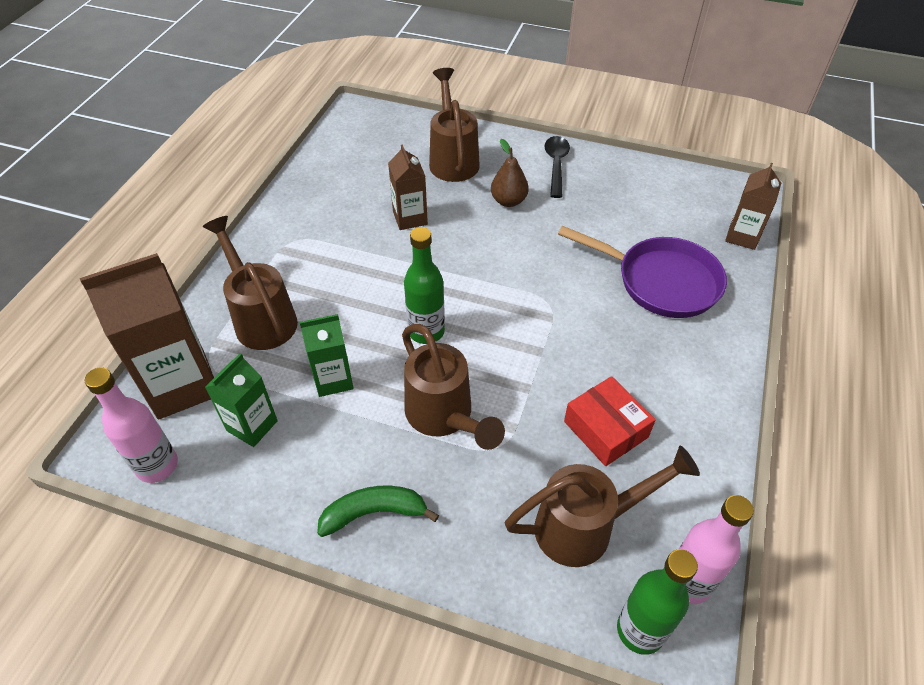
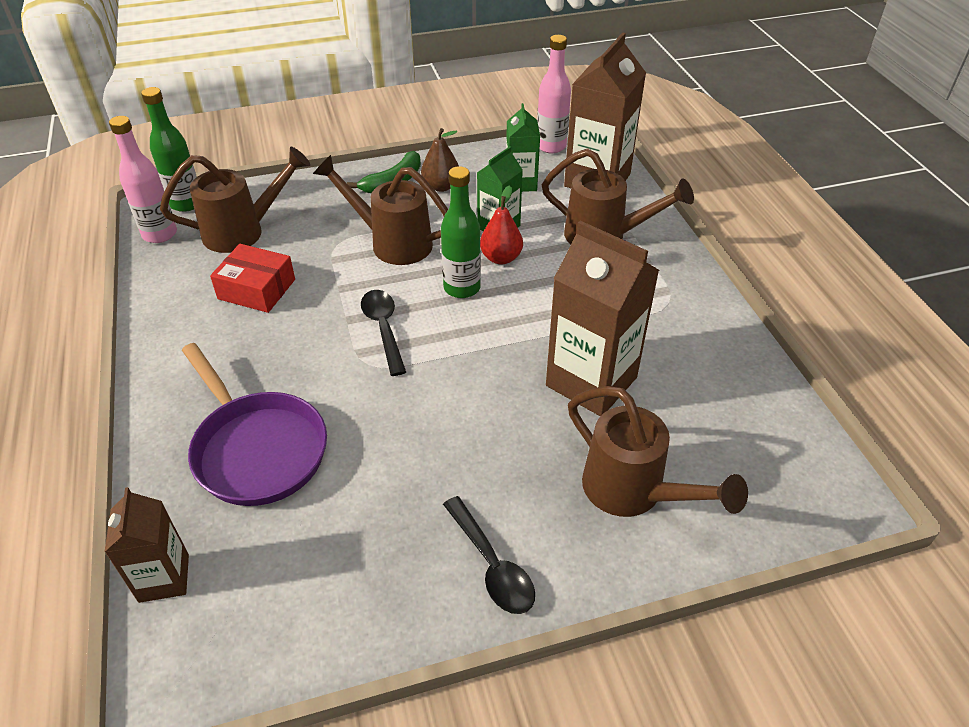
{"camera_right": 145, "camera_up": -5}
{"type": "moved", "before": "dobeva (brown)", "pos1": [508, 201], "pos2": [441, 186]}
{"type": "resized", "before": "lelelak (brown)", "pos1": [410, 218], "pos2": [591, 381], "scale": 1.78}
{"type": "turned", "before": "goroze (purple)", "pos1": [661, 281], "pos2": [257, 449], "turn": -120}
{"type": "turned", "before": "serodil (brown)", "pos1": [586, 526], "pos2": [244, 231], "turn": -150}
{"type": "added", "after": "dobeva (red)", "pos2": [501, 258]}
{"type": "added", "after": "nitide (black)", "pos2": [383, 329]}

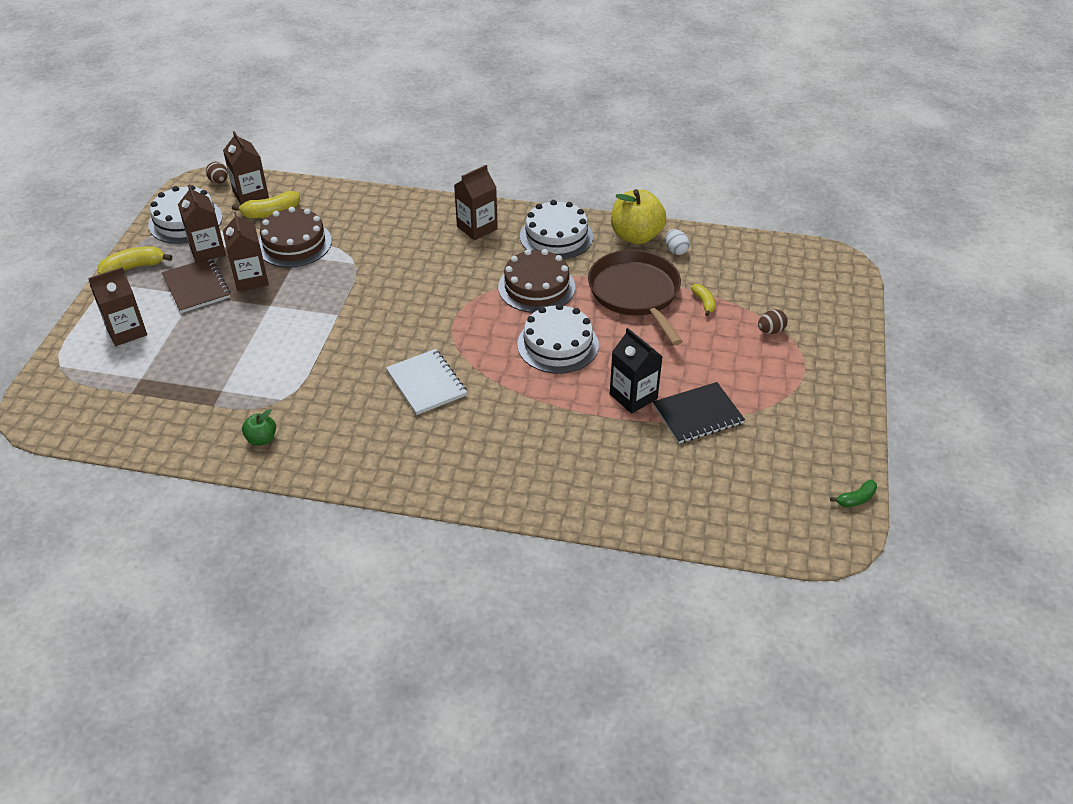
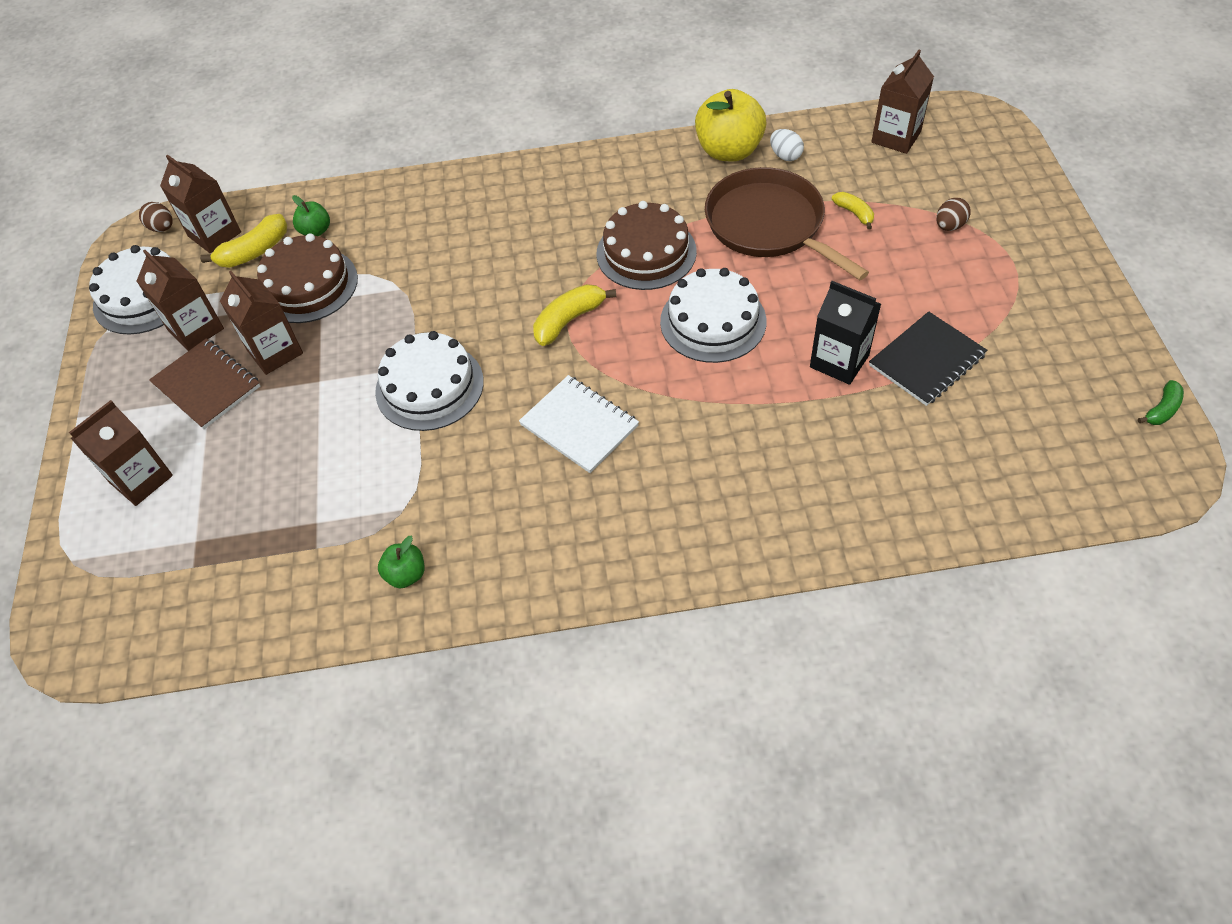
{"camera_right": -15, "camera_up": 10}
{"type": "moved", "before": "lelelak (brown)", "pos1": [477, 228], "pos2": [896, 137]}
{"type": "moved", "before": "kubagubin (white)", "pos1": [556, 236], "pos2": [429, 386]}
{"type": "moved", "before": "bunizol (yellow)", "pos1": [134, 267], "pos2": [569, 320]}
{"type": "added", "after": "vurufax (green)", "pos2": [316, 231]}

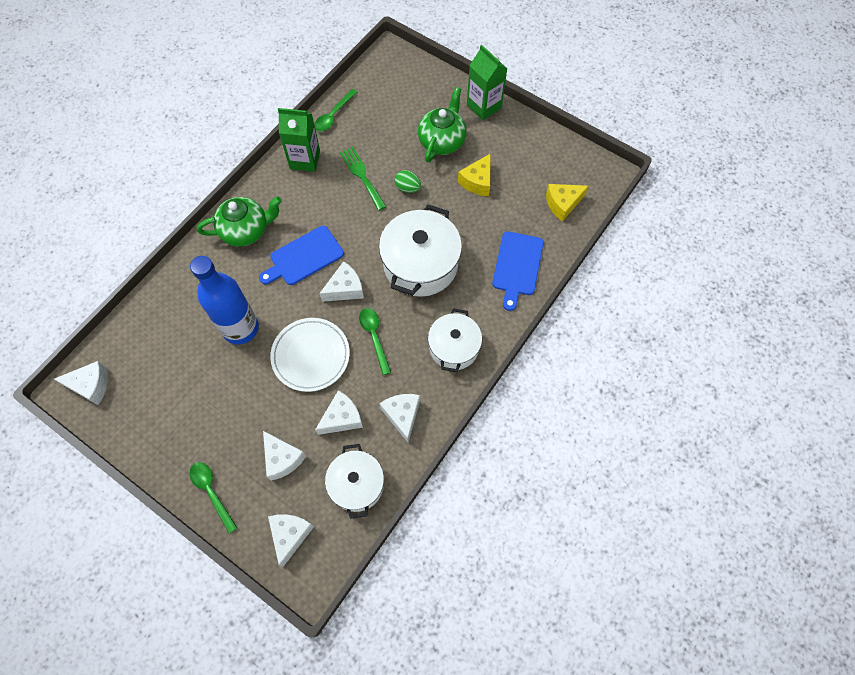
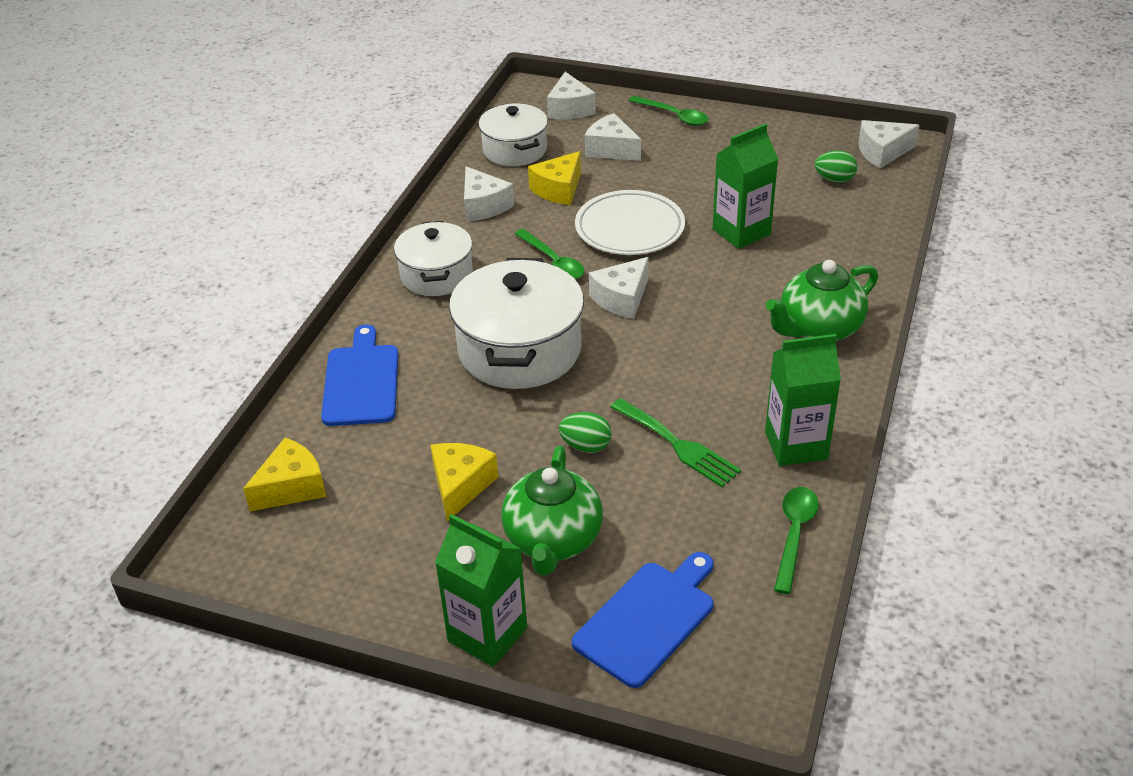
{"camera_right": 165, "camera_up": -25}
{"type": "moved", "before": "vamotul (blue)", "pos1": [304, 257], "pos2": [648, 619]}
{"type": "replaced", "before": "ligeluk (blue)", "after": "lelelak (green)", "pos1": [240, 328], "pos2": [741, 232]}
{"type": "recoloured", "before": "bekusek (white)", "after": "bekusek (yellow)", "pos1": [342, 418], "pos2": [558, 189]}
{"type": "added", "after": "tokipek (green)", "pos2": [834, 180]}

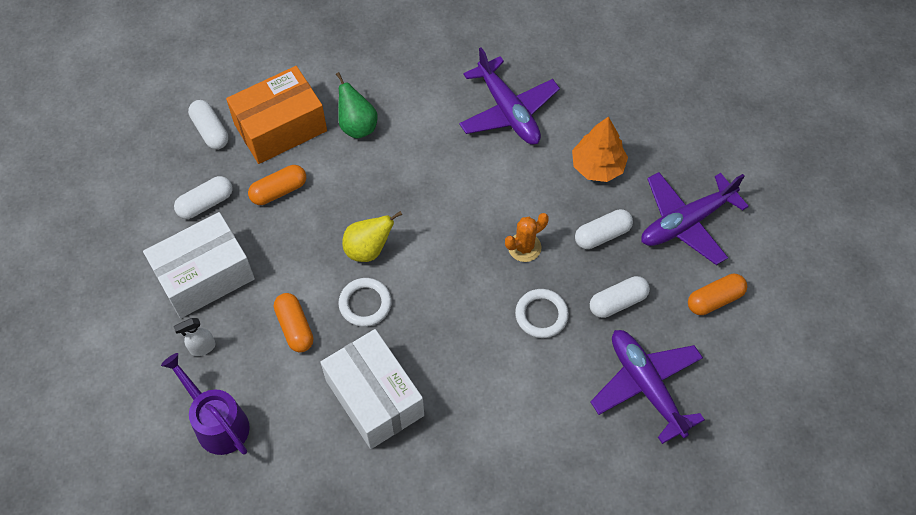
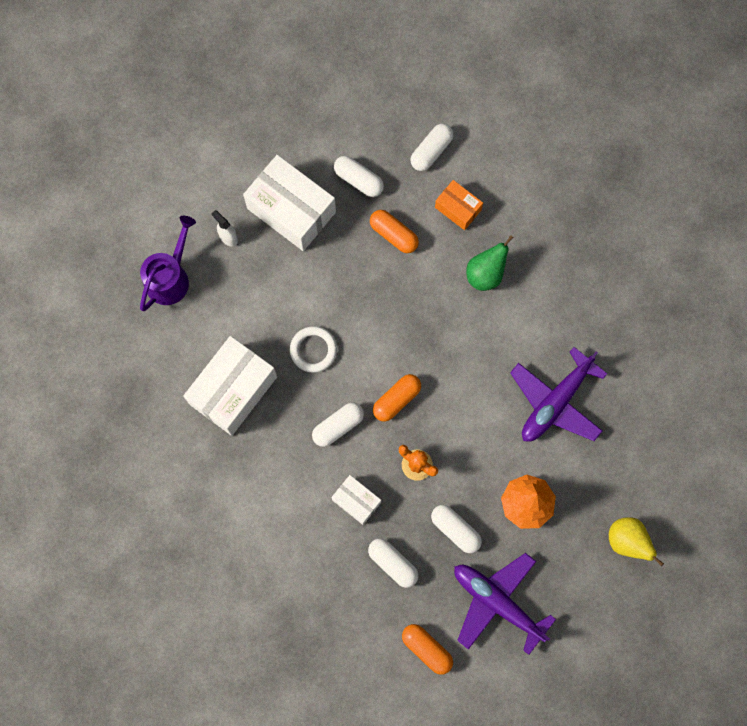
{"camera_right": 70, "camera_up": 15}
{"type": "resized", "before": "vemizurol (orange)", "pos1": [280, 128], "pos2": [458, 208], "scale": 0.53}
{"type": "moved", "before": "dobeva (yellow)", "pos1": [368, 249], "pos2": [627, 541]}
{"type": "replaced", "before": "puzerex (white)", "after": "vemizurol (white)", "pos1": [541, 315], "pos2": [356, 501]}
{"type": "moved", "before": "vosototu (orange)", "pos1": [295, 327], "pos2": [396, 400]}
{"type": "removed", "before": "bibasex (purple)", "pos1": [646, 386]}
{"type": "added", "after": "vosototu (white)", "pos2": [338, 426]}

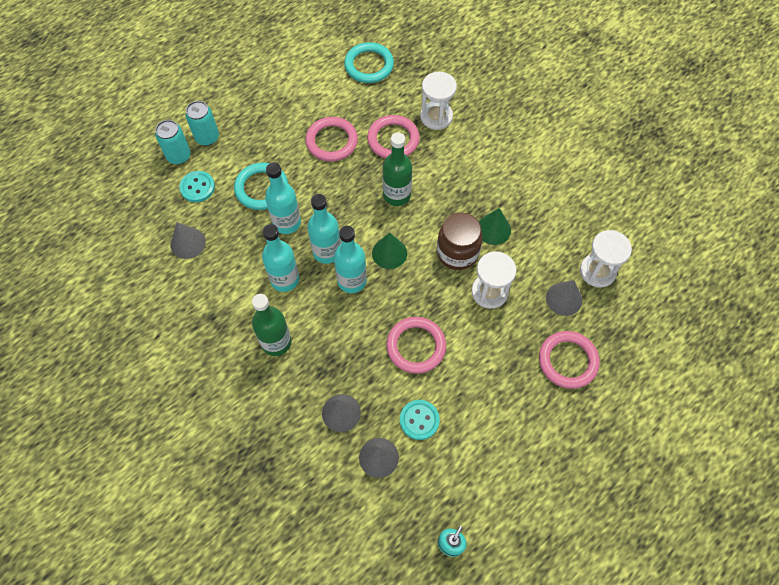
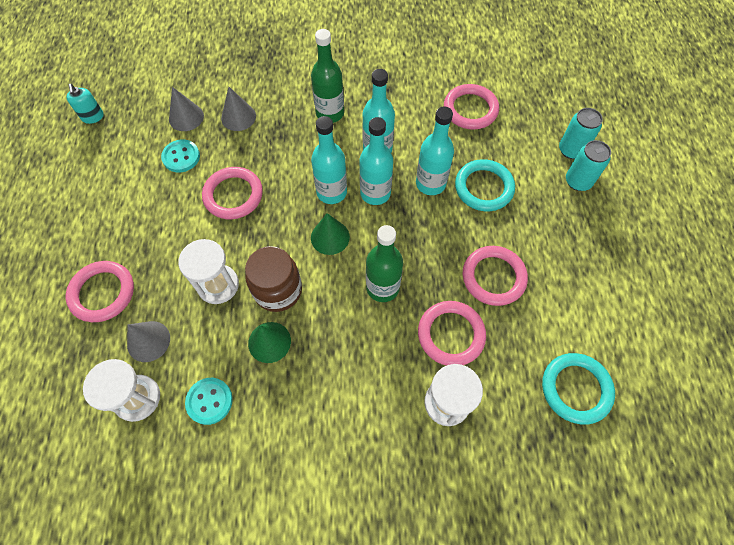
{"camera_right": 130, "camera_up": 0}
{"type": "moved", "before": "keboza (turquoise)", "pos1": [197, 187], "pos2": [209, 401]}
{"type": "replaced", "before": "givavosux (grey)", "after": "puzerex (pink)", "pos1": [188, 243], "pos2": [470, 109]}

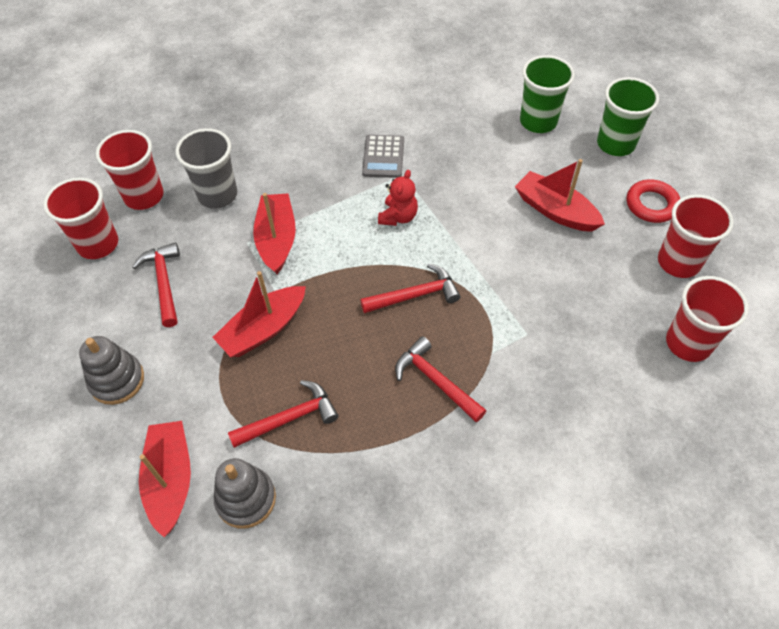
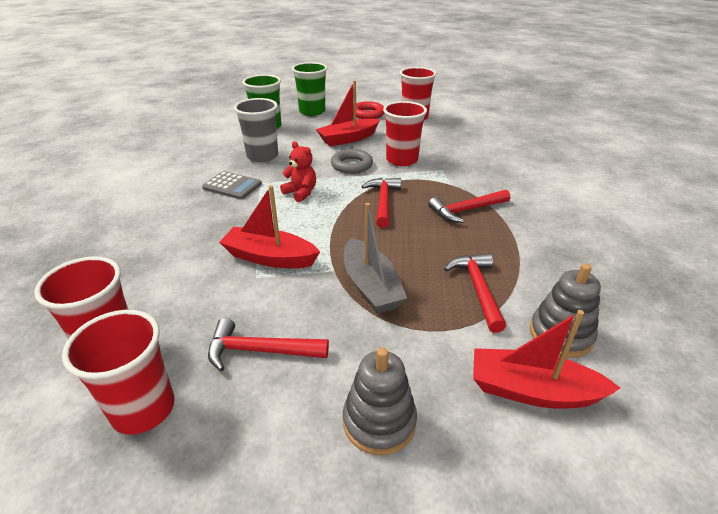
{"camera_right": -70, "camera_up": -20}
{"type": "moved", "before": "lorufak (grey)", "pos1": [217, 195], "pos2": [262, 156]}
{"type": "recoloured", "before": "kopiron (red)", "after": "kopiron (grey)", "pos1": [263, 329], "pos2": [370, 286]}
{"type": "moved", "before": "lorufak (red)", "pos1": [688, 343], "pos2": [402, 160]}
{"type": "added", "after": "puzerex (grey)", "pos2": [351, 165]}

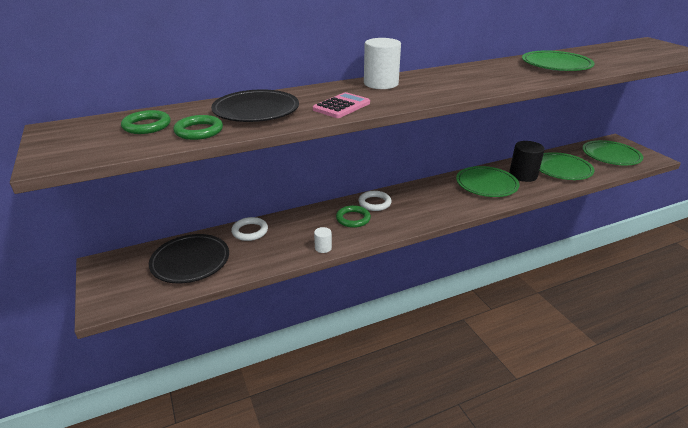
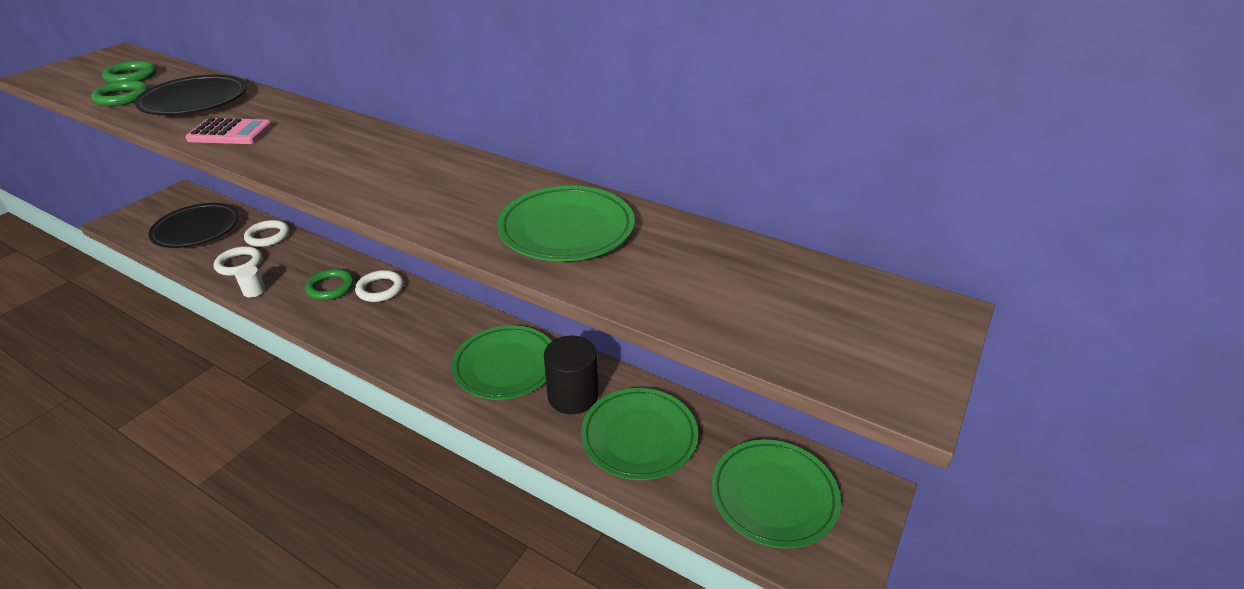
{"camera_right": 55, "camera_up": 5}
{"type": "removed", "before": "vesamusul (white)", "pos1": [381, 84]}
{"type": "added", "after": "puzerex (white)", "pos2": [239, 264]}

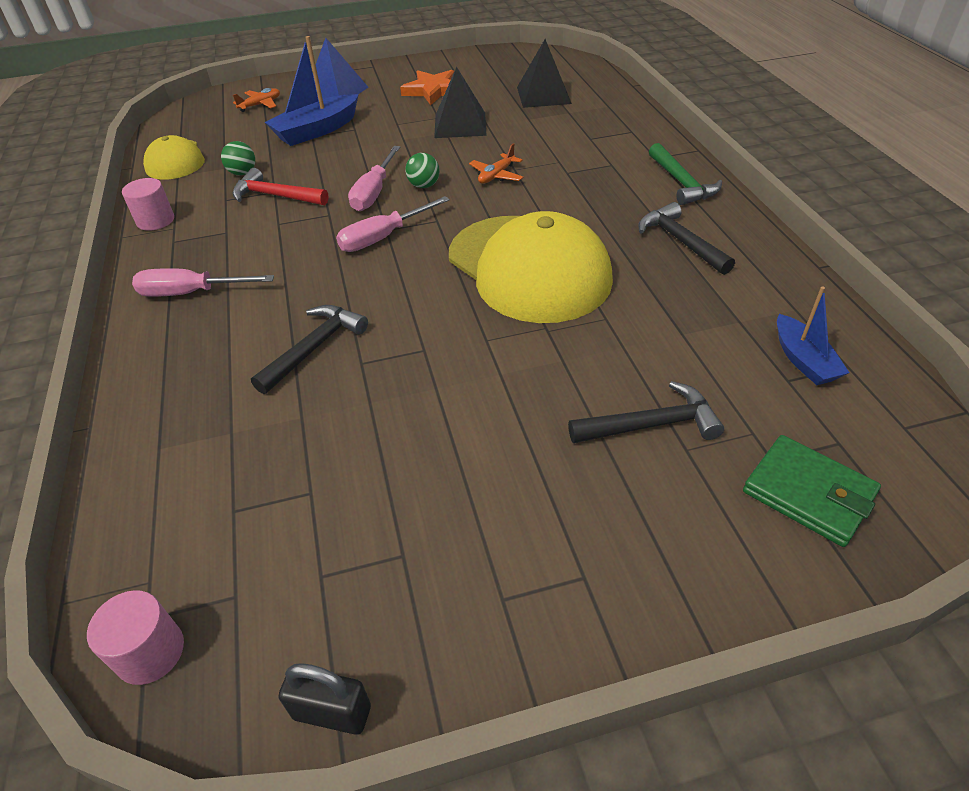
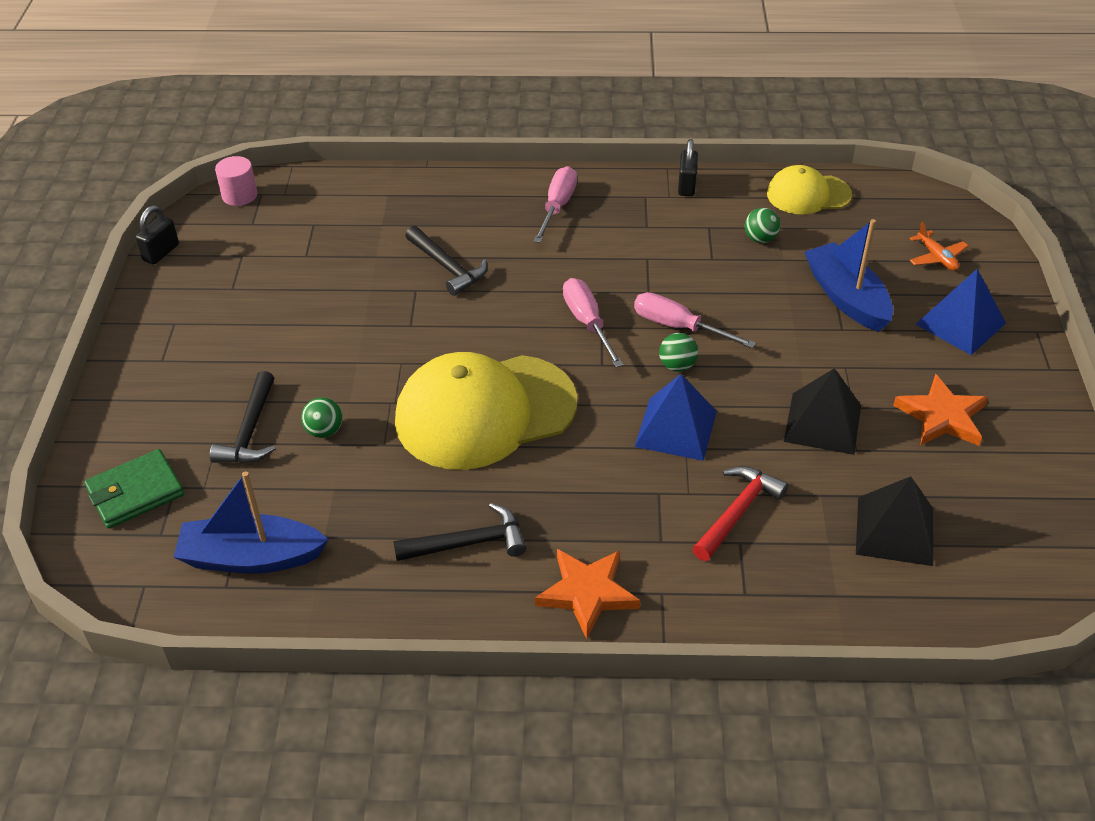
{"camera_right": 105, "camera_up": 0}
{"type": "replaced", "before": "bibasex (orange)", "after": "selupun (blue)", "pos1": [496, 175], "pos2": [675, 428]}
{"type": "replaced", "before": "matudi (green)", "after": "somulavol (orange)", "pos1": [681, 183], "pos2": [587, 593]}
{"type": "moved", "before": "matudi (red)", "pos1": [276, 196], "pos2": [737, 512]}
{"type": "replaced", "before": "vesamusul (pink)", "after": "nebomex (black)", "pos1": [155, 220], "pos2": [686, 186]}
{"type": "resized", "before": "kopiron (blue)", "pos1": [803, 360], "pos2": [251, 557], "scale": 1.61}
{"type": "added", "after": "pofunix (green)", "pos2": [324, 431]}

